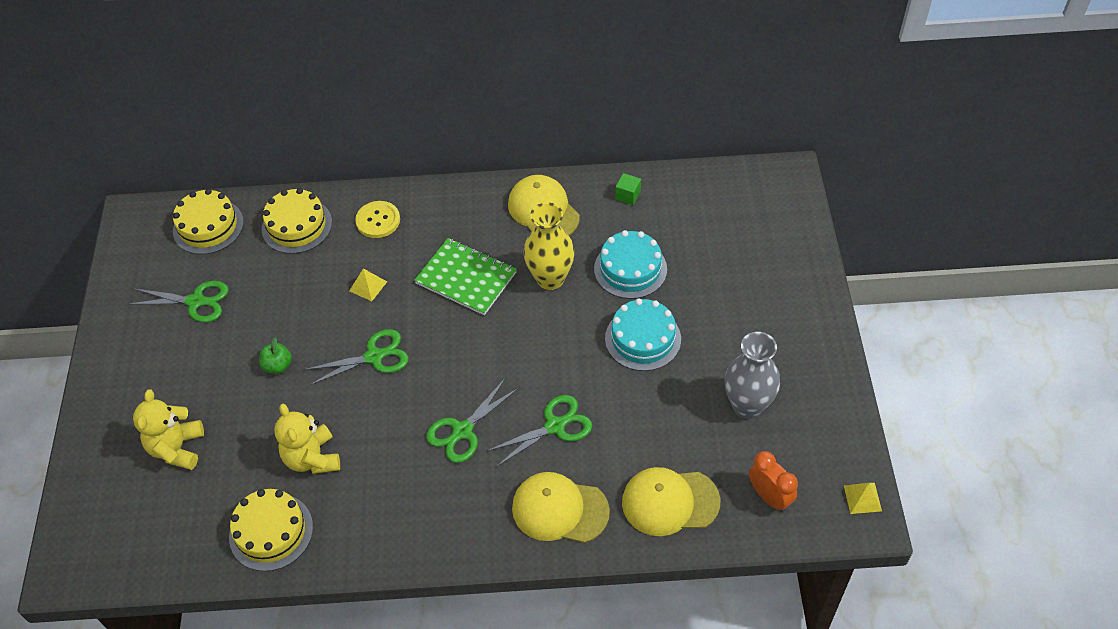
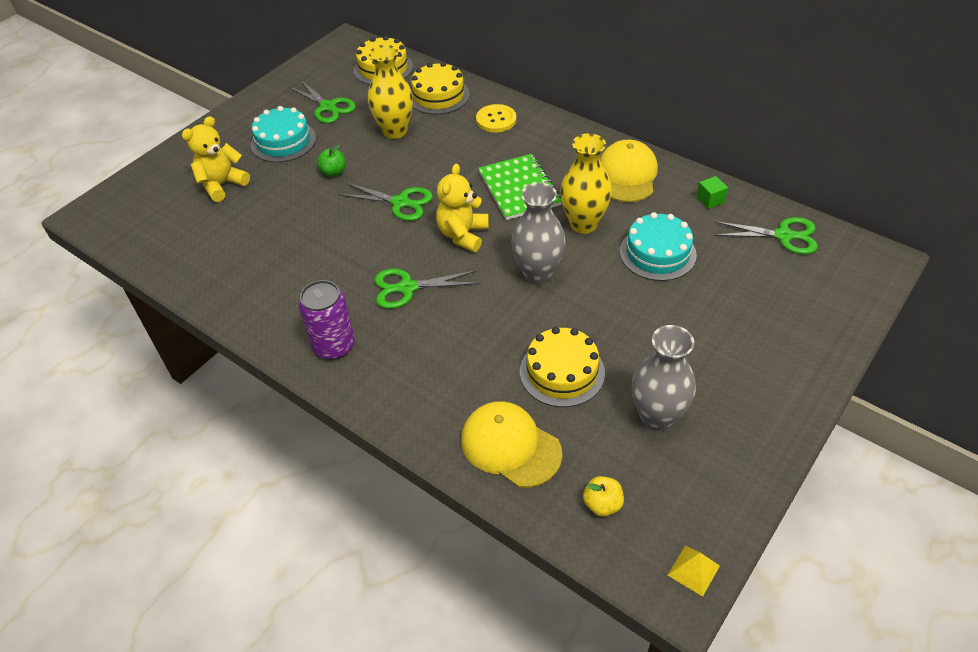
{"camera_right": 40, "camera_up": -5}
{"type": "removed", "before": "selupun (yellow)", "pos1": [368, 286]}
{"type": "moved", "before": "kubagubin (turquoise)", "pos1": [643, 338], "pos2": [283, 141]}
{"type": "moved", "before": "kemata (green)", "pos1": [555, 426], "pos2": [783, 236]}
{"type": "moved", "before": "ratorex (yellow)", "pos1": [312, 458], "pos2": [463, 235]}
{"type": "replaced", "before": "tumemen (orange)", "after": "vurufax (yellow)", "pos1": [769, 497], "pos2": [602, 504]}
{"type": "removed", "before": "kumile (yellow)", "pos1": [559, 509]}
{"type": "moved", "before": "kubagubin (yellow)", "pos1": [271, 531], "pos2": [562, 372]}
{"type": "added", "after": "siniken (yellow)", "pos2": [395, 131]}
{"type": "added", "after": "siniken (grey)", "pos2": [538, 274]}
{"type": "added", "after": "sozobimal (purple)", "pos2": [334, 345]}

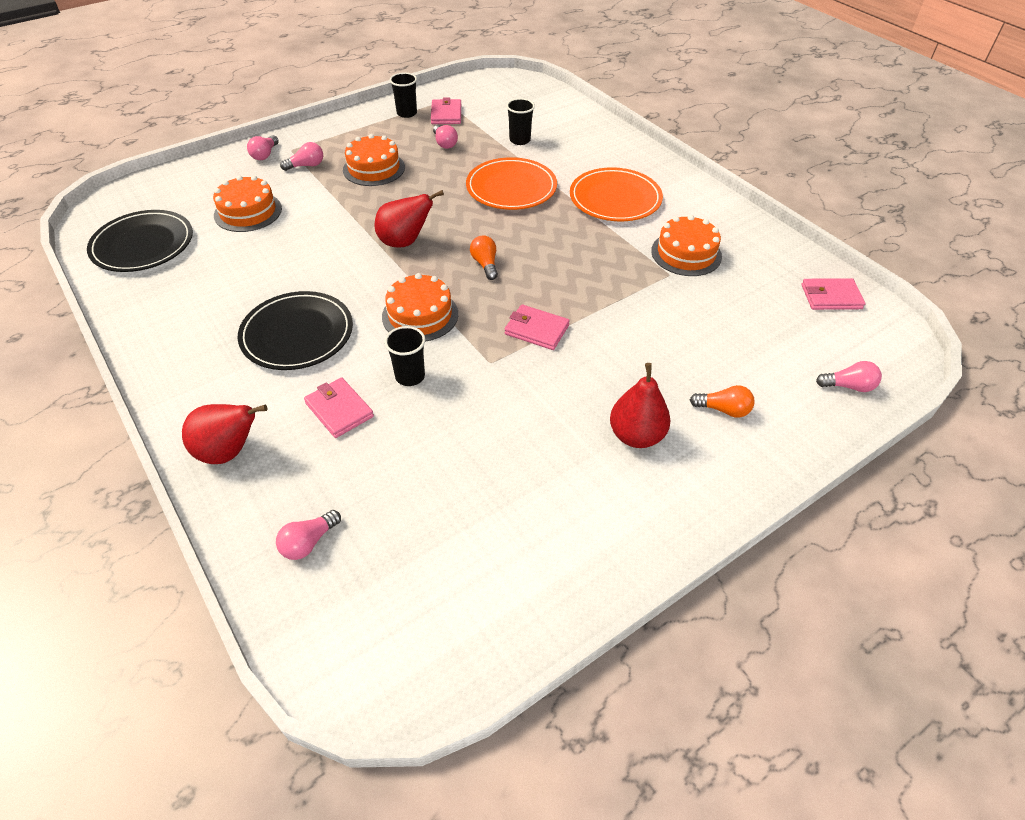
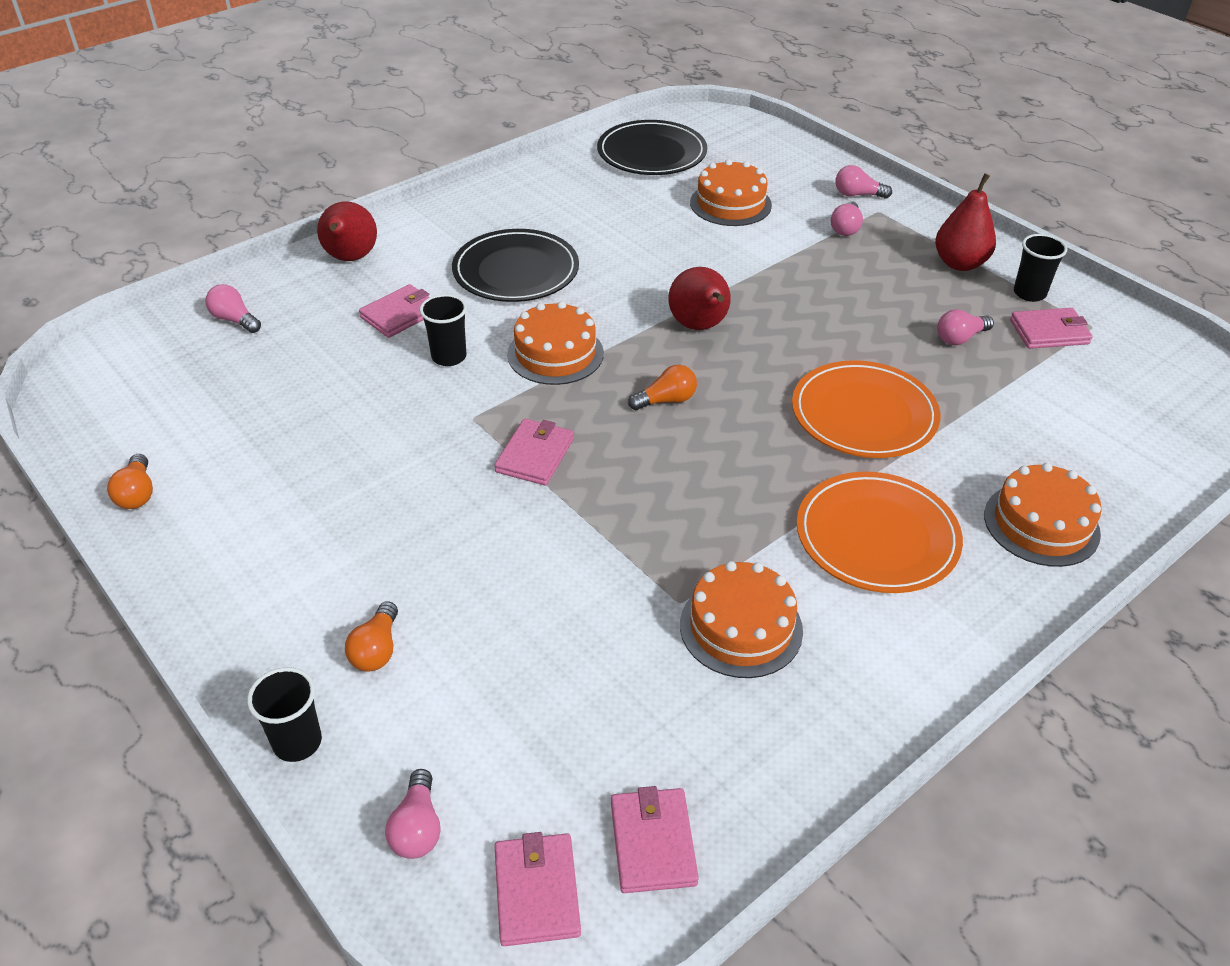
{"camera_right": 85, "camera_up": -5}
{"type": "moved", "before": "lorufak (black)", "pos1": [520, 140], "pos2": [297, 742]}
{"type": "moved", "before": "kubagubin (orange)", "pos1": [374, 168], "pos2": [1041, 524]}
{"type": "turned", "before": "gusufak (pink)", "pos1": [306, 166], "pos2": [846, 228], "turn": 45}
{"type": "moved", "before": "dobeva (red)", "pos1": [636, 436], "pos2": [959, 263]}
{"type": "added", "after": "gusufak (orange)", "pos2": [137, 493]}
{"type": "added", "after": "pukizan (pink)", "pos2": [536, 891]}

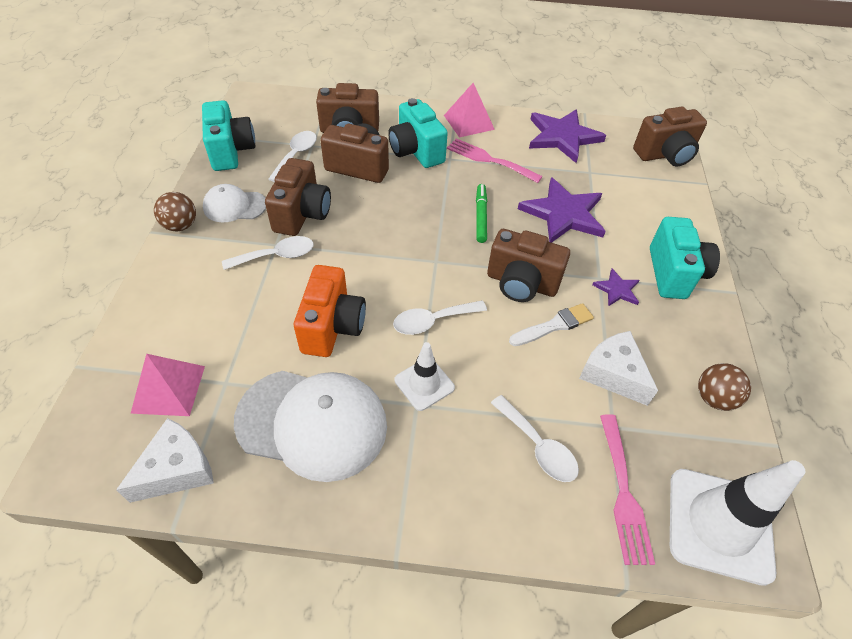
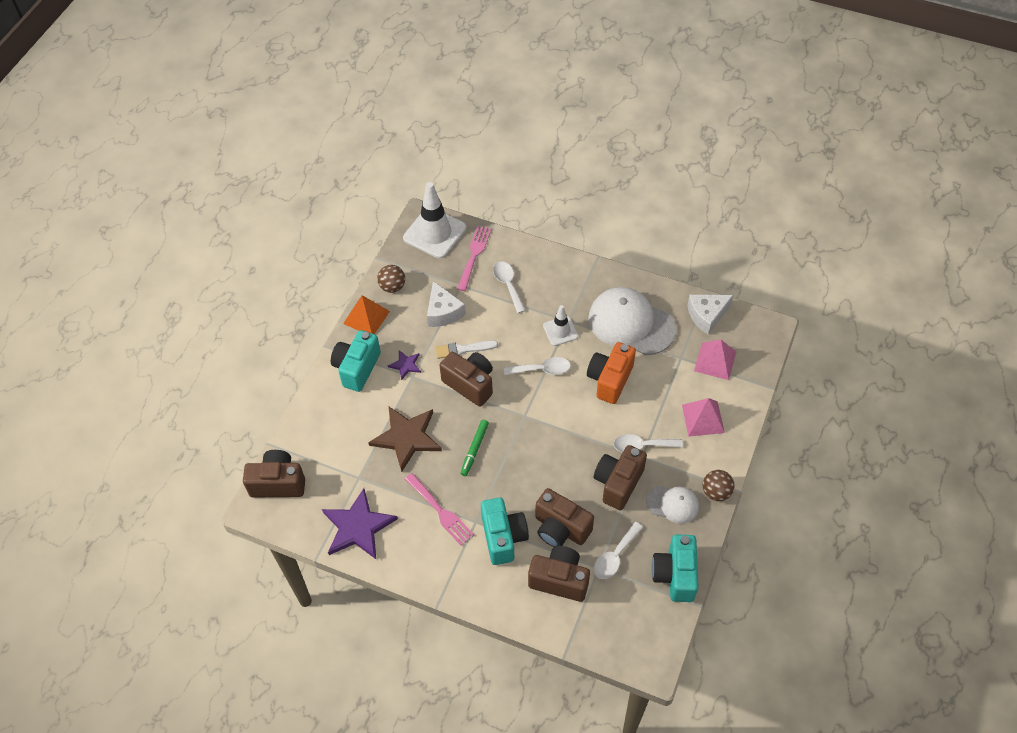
{"camera_right": -160, "camera_up": 5}
{"type": "moved", "before": "selupun (pink)", "pos1": [469, 122], "pos2": [703, 418]}
{"type": "recoloured", "before": "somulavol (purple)", "after": "somulavol (brown)", "pos1": [563, 214], "pos2": [407, 438]}
{"type": "added", "after": "selupun (orange)", "pos2": [366, 317]}

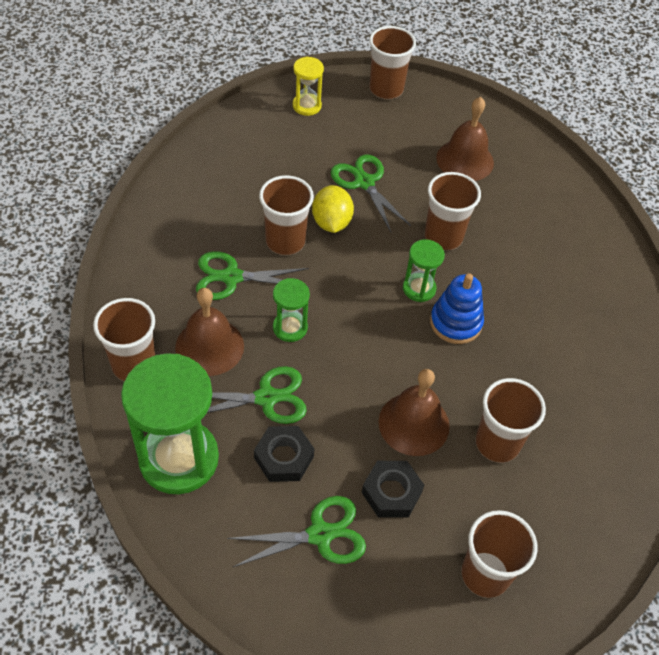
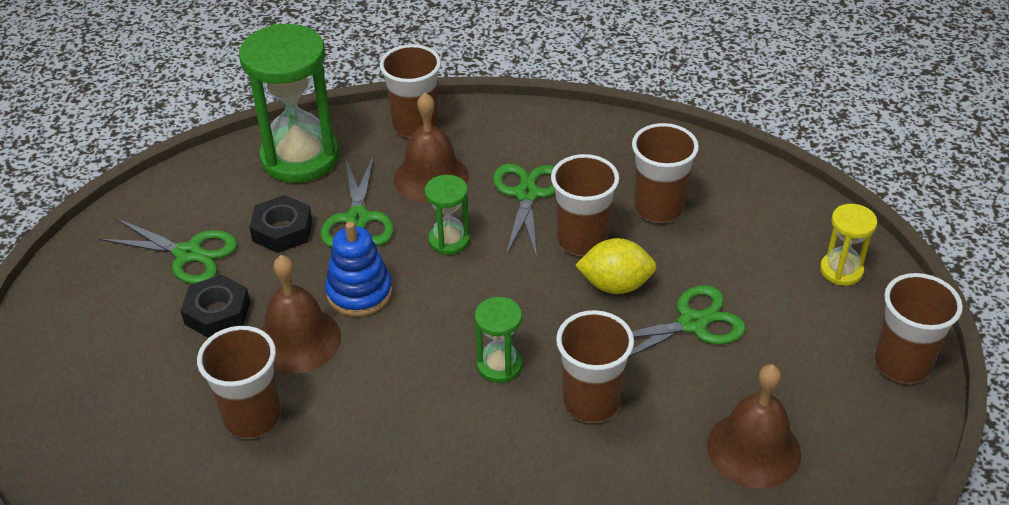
{"camera_right": 100, "camera_up": -10}
{"type": "moved", "before": "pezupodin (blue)", "pos1": [455, 322], "pos2": [359, 293]}
{"type": "turned", "before": "kemata (green)", "pos1": [320, 534], "pos2": [188, 254], "turn": -60}
{"type": "moved", "before": "lorufak (brown)", "pos1": [485, 574], "pos2": [658, 208]}

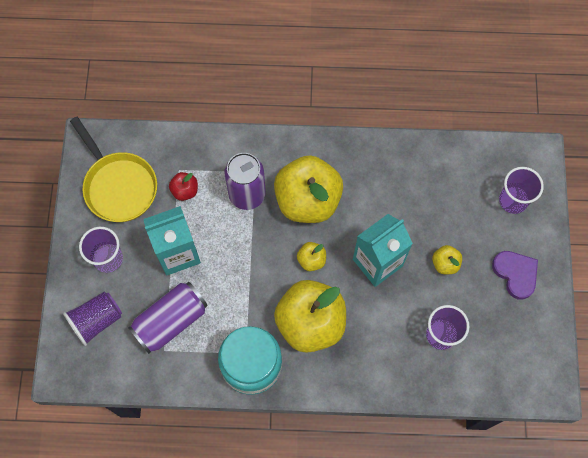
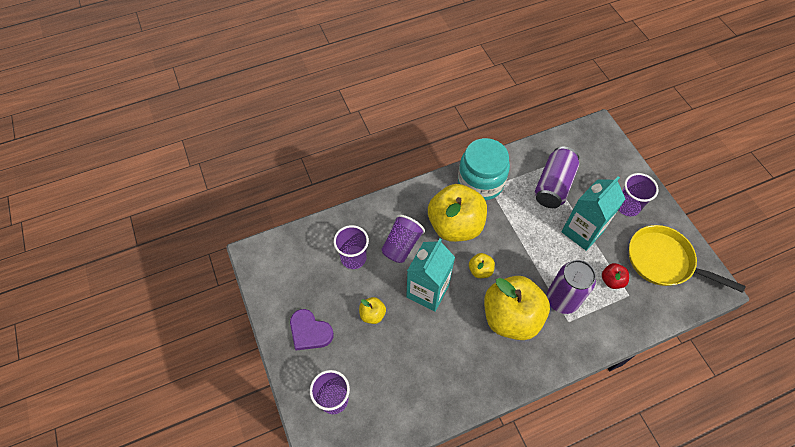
{"camera_right": 155, "camera_up": -10}
{"type": "moved", "before": "lorufak (purple)", "pos1": [96, 320], "pos2": [401, 245]}

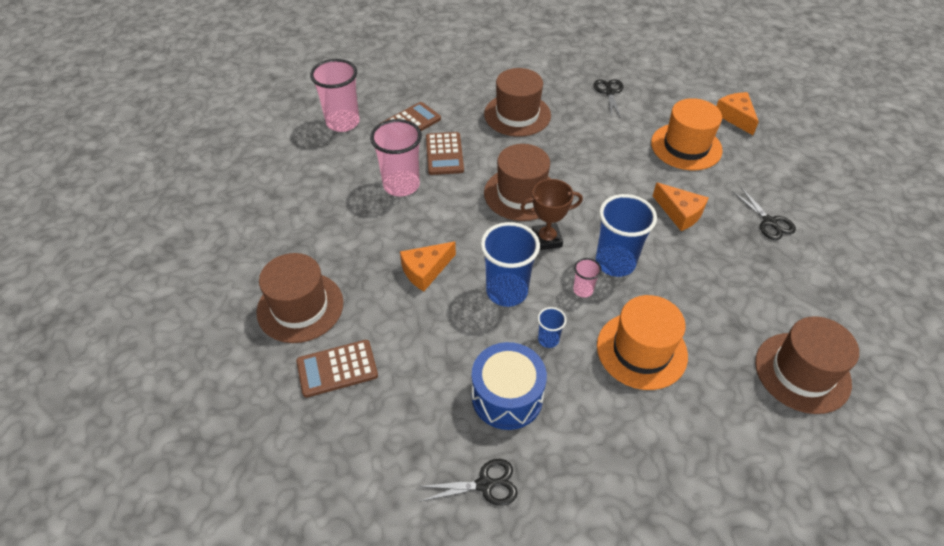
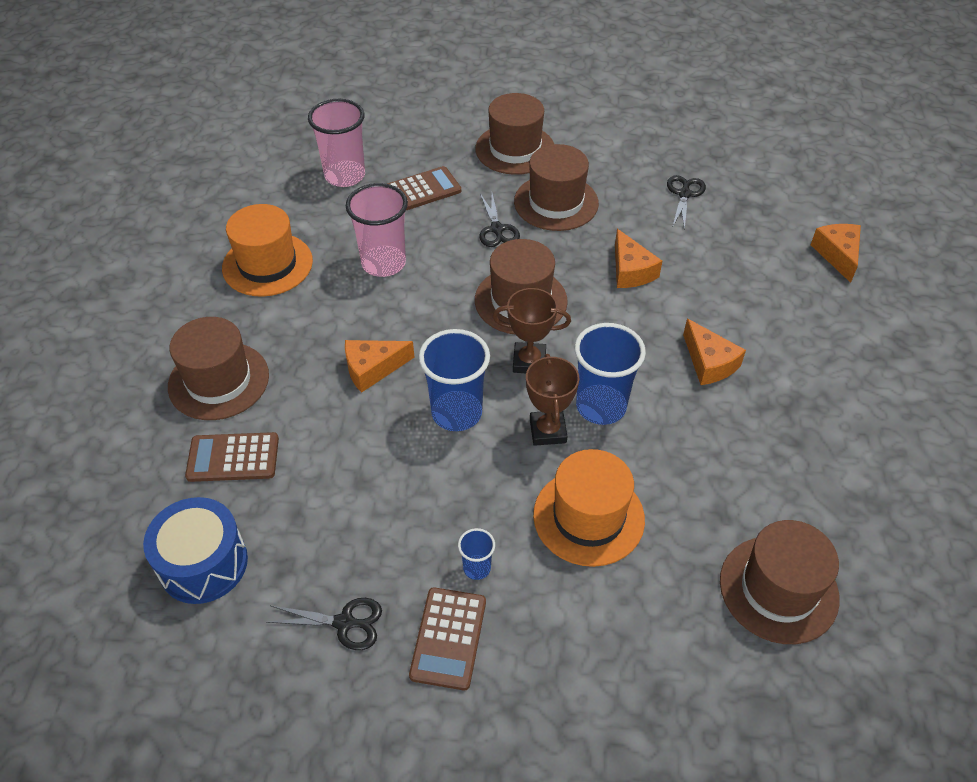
{"camera_right": 15, "camera_up": 0}
{"type": "moved", "before": "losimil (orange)", "pos1": [686, 146], "pos2": [267, 264]}
{"type": "moved", "before": "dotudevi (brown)", "pos1": [444, 154], "pos2": [448, 638]}
{"type": "moved", "before": "kemata (black)", "pos1": [769, 222], "pos2": [497, 229]}
{"type": "replaced", "before": "lorufak (pink)", "after": "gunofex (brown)", "pos1": [583, 290], "pos2": [547, 431]}
{"type": "moved", "before": "lorufak (blue)", "pos1": [548, 339], "pos2": [477, 568]}
{"type": "moved", "before": "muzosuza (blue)", "pos1": [507, 396], "pos2": [203, 563]}
{"type": "added", "after": "losimil (brown)", "pos2": [515, 149]}
{"type": "added", "after": "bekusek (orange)", "pos2": [631, 271]}

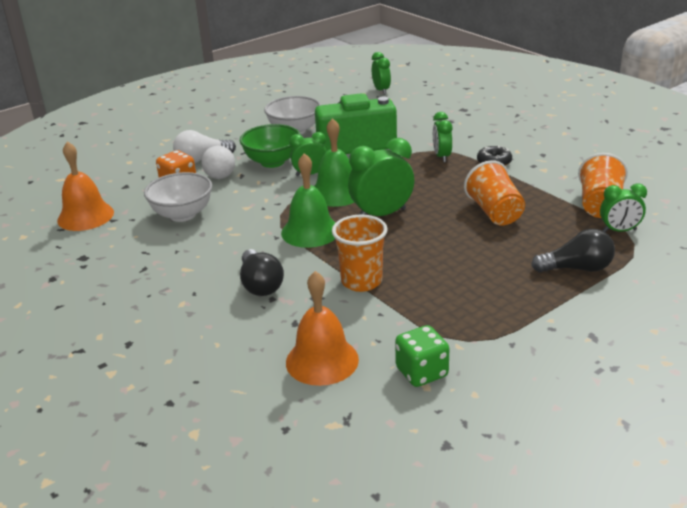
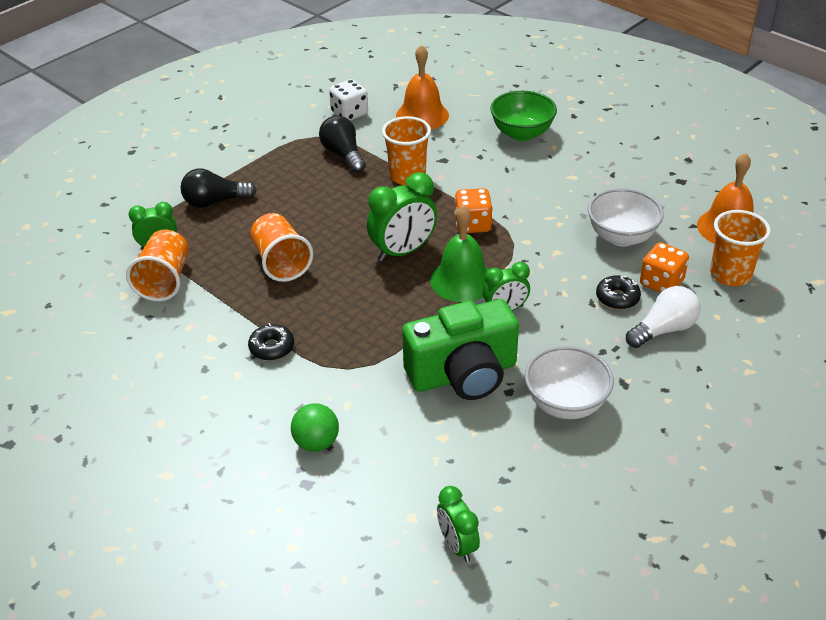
{"camera_right": 170, "camera_up": 10}
{"type": "removed", "before": "tumemen (green)", "pos1": [441, 156]}
{"type": "moved", "before": "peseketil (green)", "pos1": [272, 162], "pos2": [522, 133]}
{"type": "replaced", "before": "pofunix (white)", "after": "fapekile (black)", "pos1": [220, 177], "pos2": [617, 298]}
{"type": "replaced", "before": "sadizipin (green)", "after": "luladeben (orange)", "pos1": [310, 231], "pos2": [472, 225]}
{"type": "moved", "before": "gusufak (black)", "pos1": [260, 284], "pos2": [343, 155]}
{"type": "recoloured", "before": "luladeben (green)", "after": "luladeben (white)", "pos1": [421, 372], "pos2": [349, 113]}
{"type": "added", "after": "lorufak (orange)", "pos2": [730, 275]}
{"type": "added", "after": "pofunix (green)", "pos2": [316, 443]}

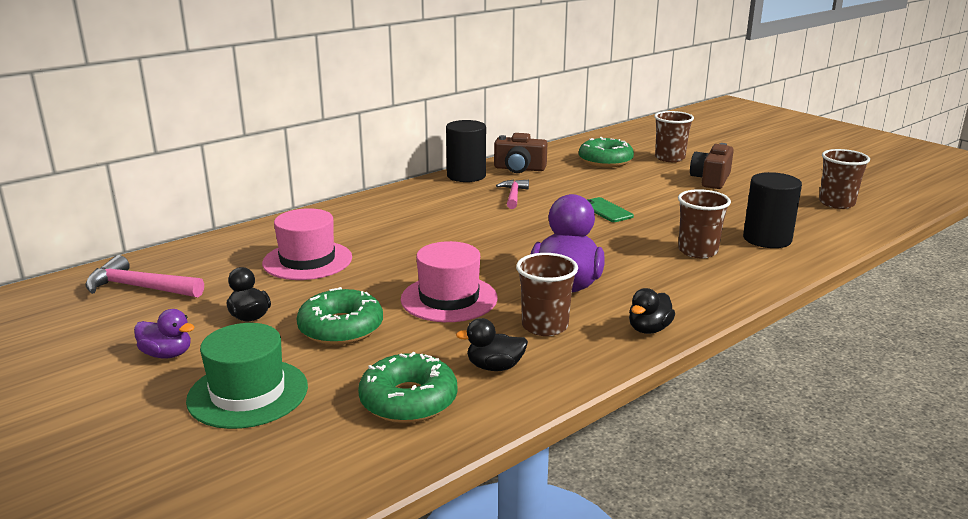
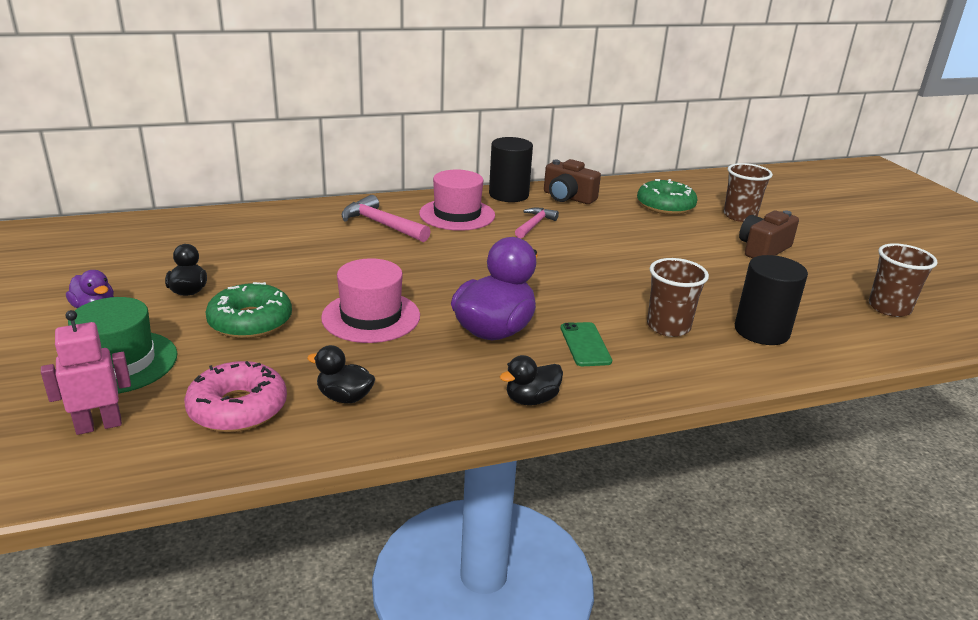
{"camera_right": 20, "camera_up": 5}
{"type": "moved", "before": "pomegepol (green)", "pos1": [606, 210], "pos2": [585, 344]}
{"type": "moved", "before": "losimil (pink)", "pos1": [307, 260], "pos2": [457, 215]}
{"type": "removed", "before": "lorufak (brown)", "pos1": [545, 326]}
{"type": "moved", "before": "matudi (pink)", "pos1": [139, 287], "pos2": [381, 224]}
{"type": "recoloured", "before": "fapekile (green)", "after": "fapekile (pink)", "pos1": [408, 400], "pos2": [238, 408]}
{"type": "added", "after": "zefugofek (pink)", "pos2": [99, 425]}

